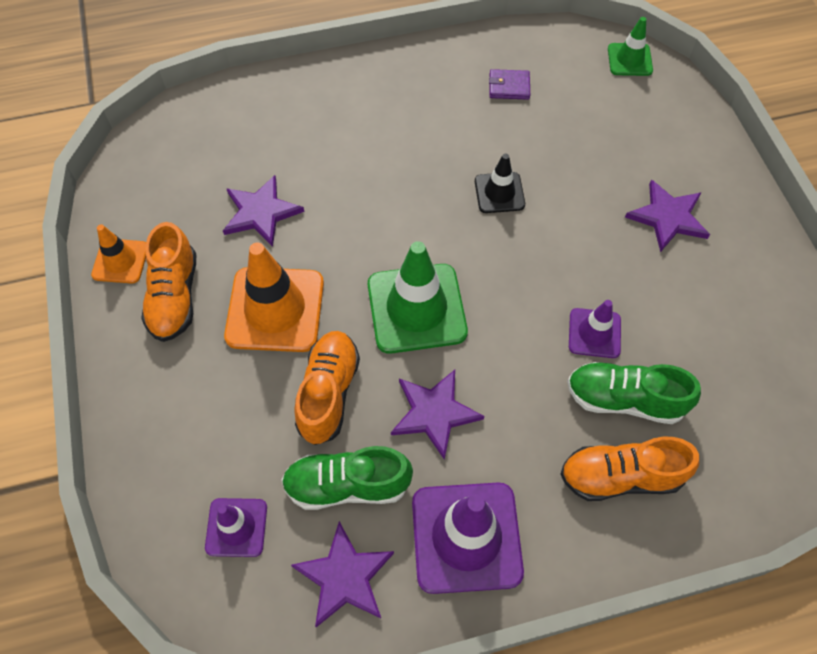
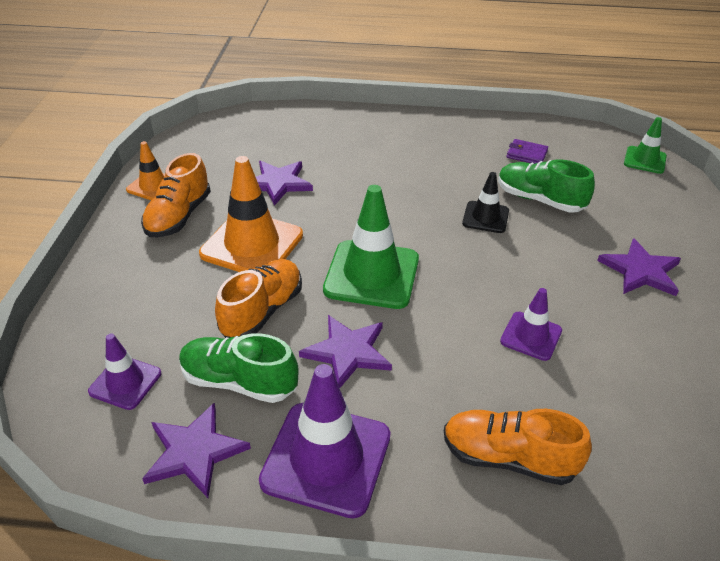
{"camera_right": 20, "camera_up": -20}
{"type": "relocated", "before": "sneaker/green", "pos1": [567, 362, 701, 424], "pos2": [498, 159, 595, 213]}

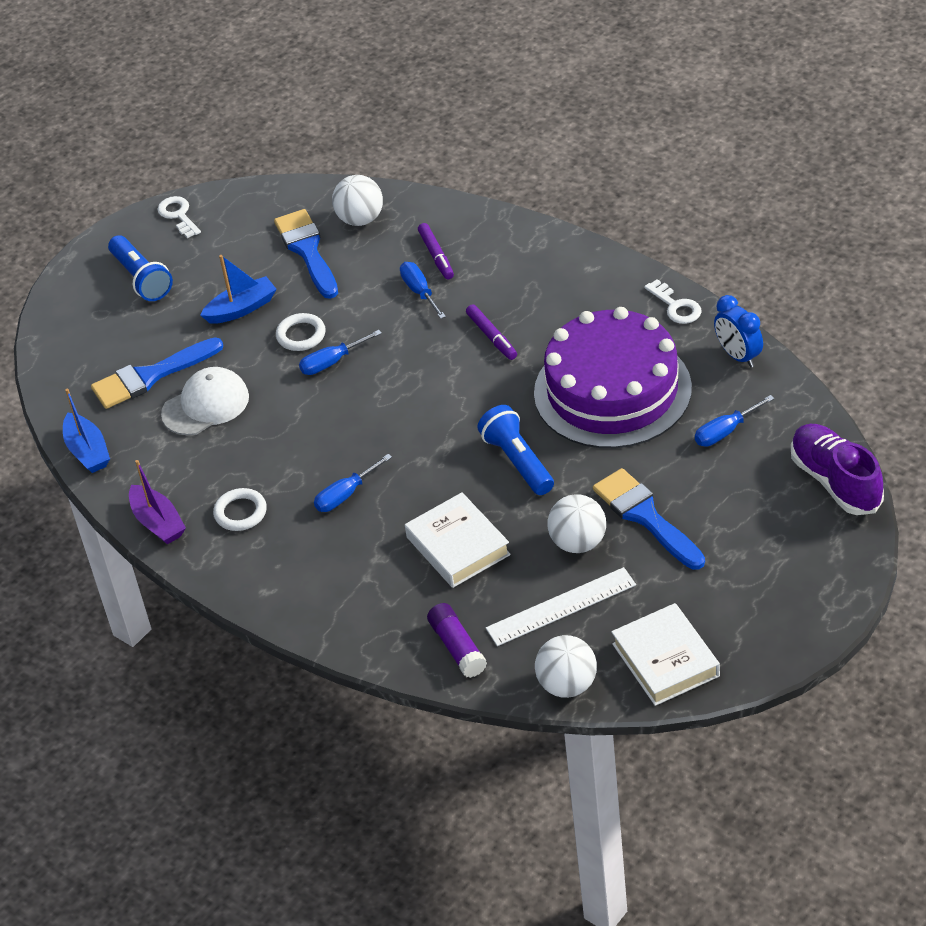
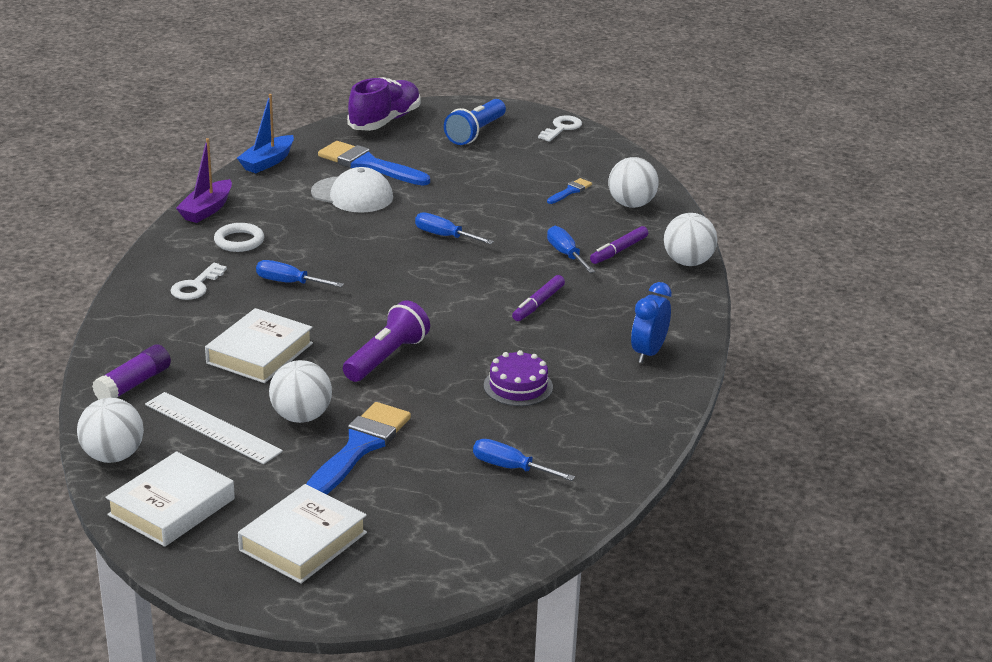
{"camera_right": 55, "camera_up": -15}
{"type": "relocated", "before": "latchkey/snow-white", "pos1": [645, 279, 702, 324], "pos2": [170, 263, 227, 300]}
{"type": "appeared", "after": "book/snow-white", "pos2": [238, 484, 367, 584]}
{"type": "colour", "before": "pocket torch/royal blue", "after": "pocket torch/violet", "pos1": [477, 405, 554, 495], "pos2": [343, 300, 430, 382]}
{"type": "relocated", "before": "sneaker/violet", "pos1": [791, 424, 884, 515], "pos2": [347, 77, 421, 131]}
{"type": "size", "before": "cake/violet", "pos1": [534, 307, 692, 448], "pos2": [484, 350, 553, 406], "scale": 0.41}
{"type": "size", "before": "paint brush/royal blue", "pos1": [274, 209, 338, 299], "pos2": [547, 178, 592, 204], "scale": 0.48}
{"type": "spun", "before": "hand screwdriver/royal blue", "pos1": [400, 262, 446, 319], "pos2": [547, 226, 595, 273], "turn": -60}
{"type": "relocated", "before": "clock/royal blue", "pos1": [714, 295, 763, 367], "pos2": [631, 282, 672, 363]}
{"type": "appeared", "after": "sphere/snow-white", "pos2": [664, 213, 717, 266]}
{"type": "missing", "before": "sailboat/royal blue", "pos1": [200, 255, 276, 324]}
{"type": "missing", "before": "hoop/snow-white", "pos1": [276, 313, 325, 351]}

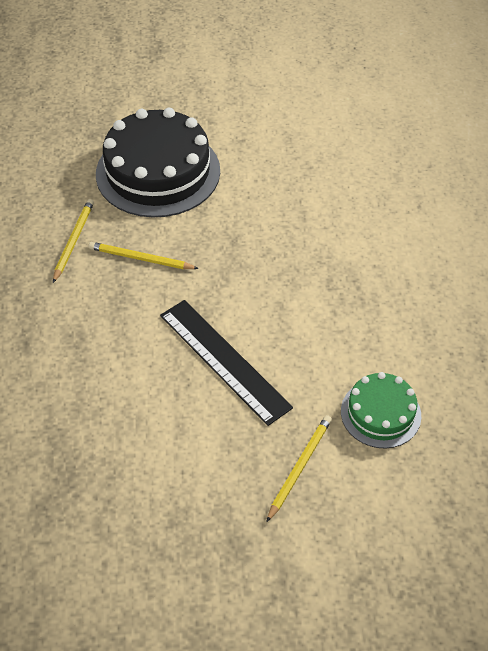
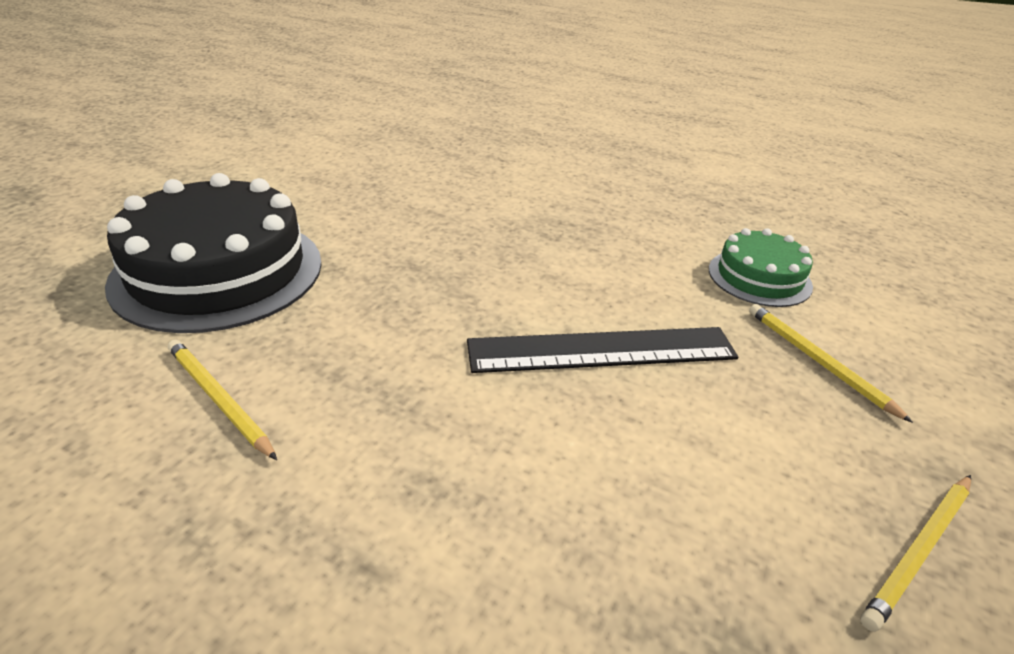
{"camera_right": -60, "camera_up": -15}
{"type": "relocated", "before": "lead pencil/golden", "pos1": [89, 242, 199, 269], "pos2": [861, 475, 971, 632]}

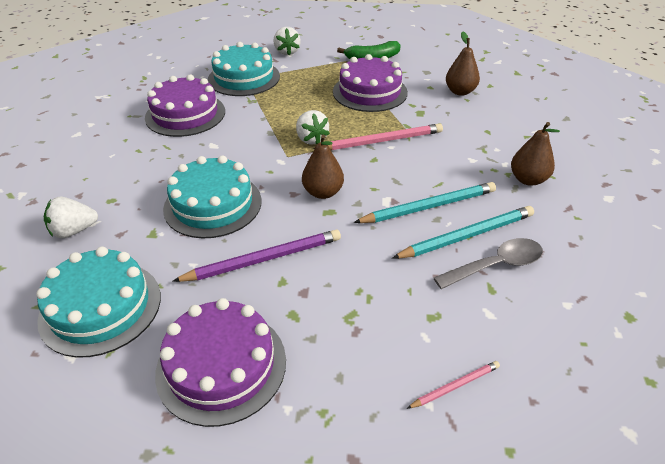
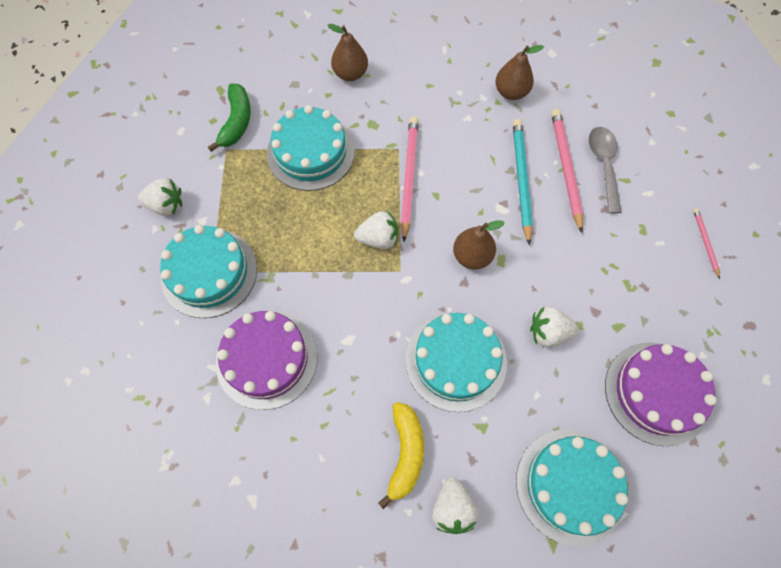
{"camera_right": -70, "camera_up": 25}
{"type": "colour", "before": "cake/violet", "after": "cake/turquoise", "pos1": [333, 54, 408, 112], "pos2": [267, 105, 355, 191]}
{"type": "appeared", "after": "banana fruit/golden", "pos2": [378, 402, 424, 509]}
{"type": "exchanged", "before": "lead pencil/violet", "after": "strawberry/snow-white", "pos1": [172, 229, 341, 282], "pos2": [530, 306, 579, 347]}
{"type": "colour", "before": "lead pencil/turquoise", "after": "lead pencil/rose-pink", "pos1": [392, 206, 534, 259], "pos2": [551, 109, 583, 233]}

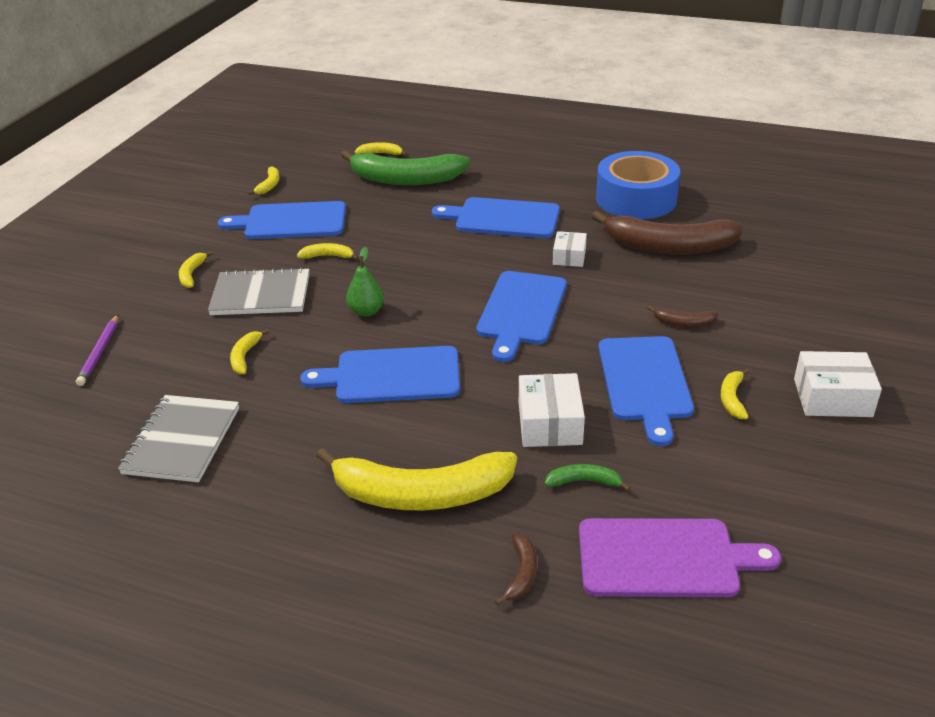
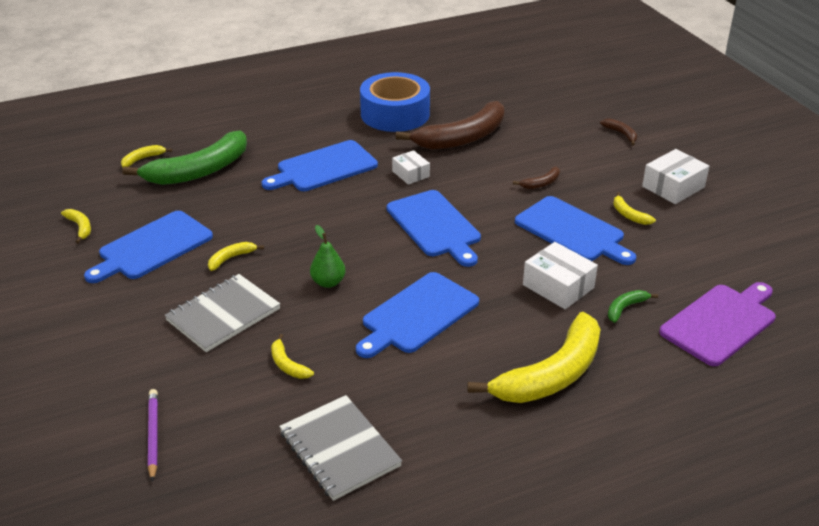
{"camera_right": -45, "camera_up": 0}
{"type": "spun", "before": "lead pencil/violet", "pos1": [76, 315, 118, 386], "pos2": [148, 389, 158, 482], "turn": -150}
{"type": "relocated", "before": "banana fruit/dark brown", "pos1": [495, 532, 537, 606], "pos2": [600, 119, 637, 146]}
{"type": "missing", "before": "banana fruit/golden", "pos1": [179, 251, 213, 288]}

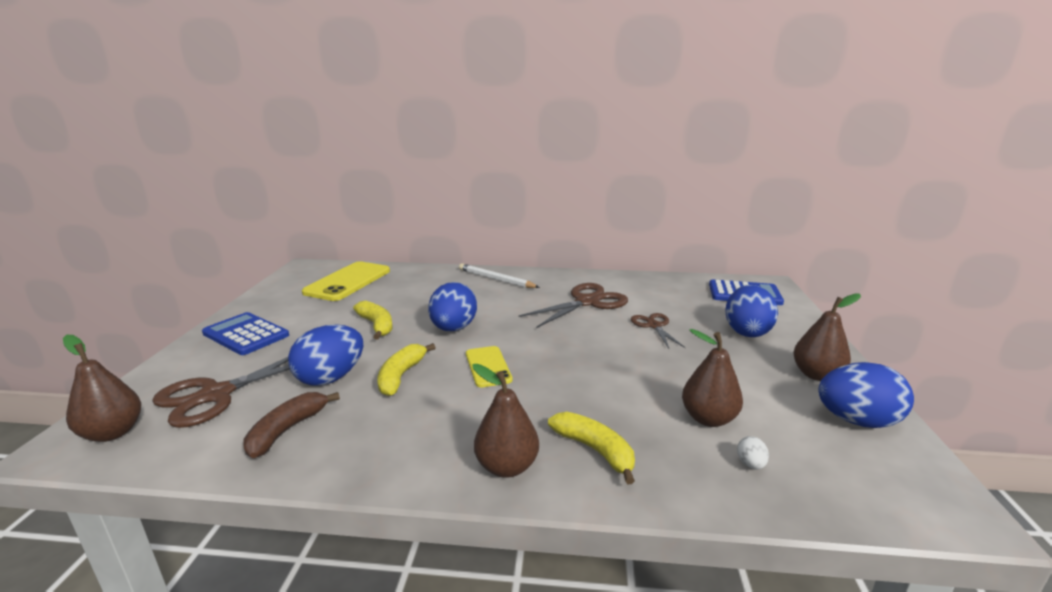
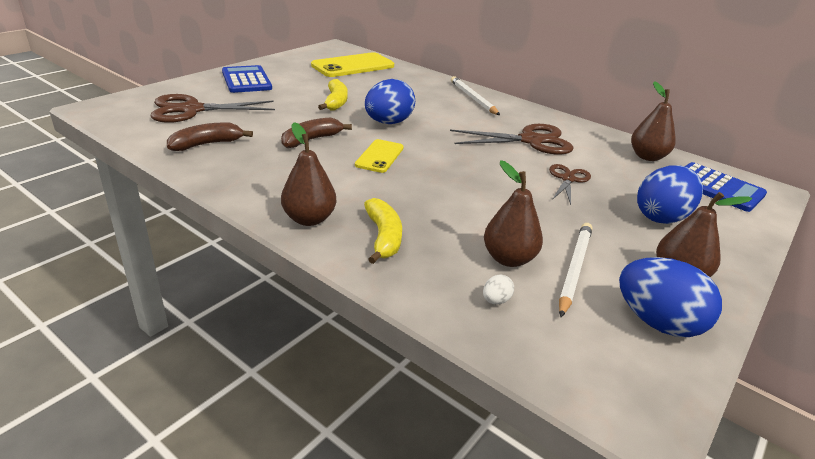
{"camera_right": 30, "camera_up": 10}
{"type": "colour", "before": "banana fruit/golden", "after": "banana fruit/dark brown", "pos1": [377, 343, 435, 396], "pos2": [281, 118, 352, 148]}
{"type": "appeared", "after": "lead pencil/snow-white", "pos2": [559, 223, 592, 317]}
{"type": "relocated", "before": "toy pear/dark brown", "pos1": [63, 335, 142, 442], "pos2": [631, 81, 676, 161]}
{"type": "missing", "before": "egg/royal blue", "pos1": [288, 324, 363, 386]}

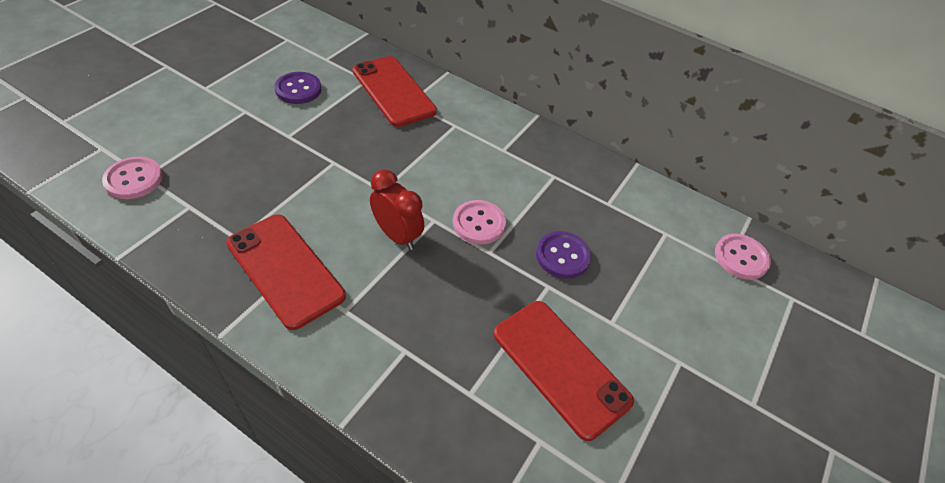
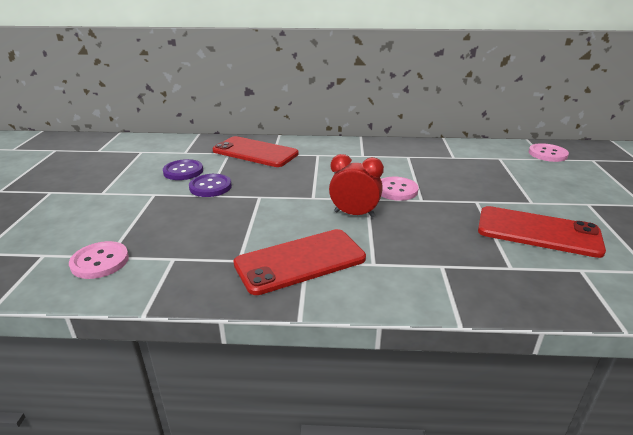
{"camera_right": -25, "camera_up": -20}
{"type": "relocated", "before": "shirt button/violet", "pos1": [536, 231, 591, 279], "pos2": [189, 174, 232, 197]}
{"type": "spun", "before": "mobile phone/red", "pos1": [226, 214, 346, 330], "pos2": [233, 229, 366, 295], "turn": -45}

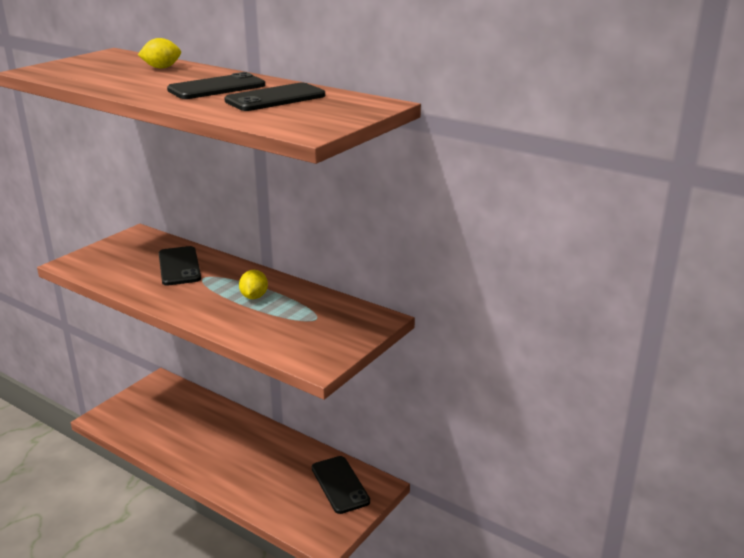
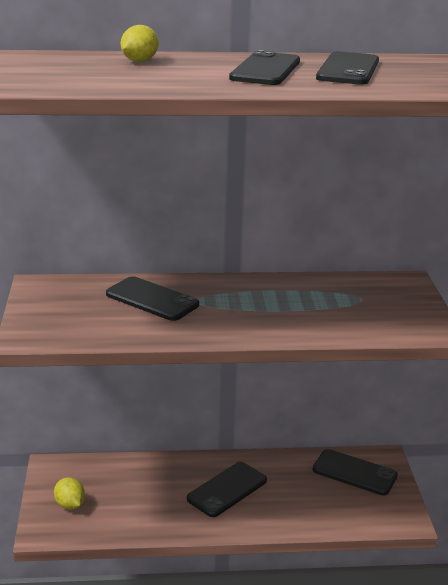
{"camera_right": -40, "camera_up": 0}
{"type": "relocated", "before": "lemon/golden", "pos1": [239, 270, 268, 299], "pos2": [54, 477, 85, 509]}
{"type": "appeared", "after": "mobile phone/black", "pos2": [187, 462, 267, 517]}

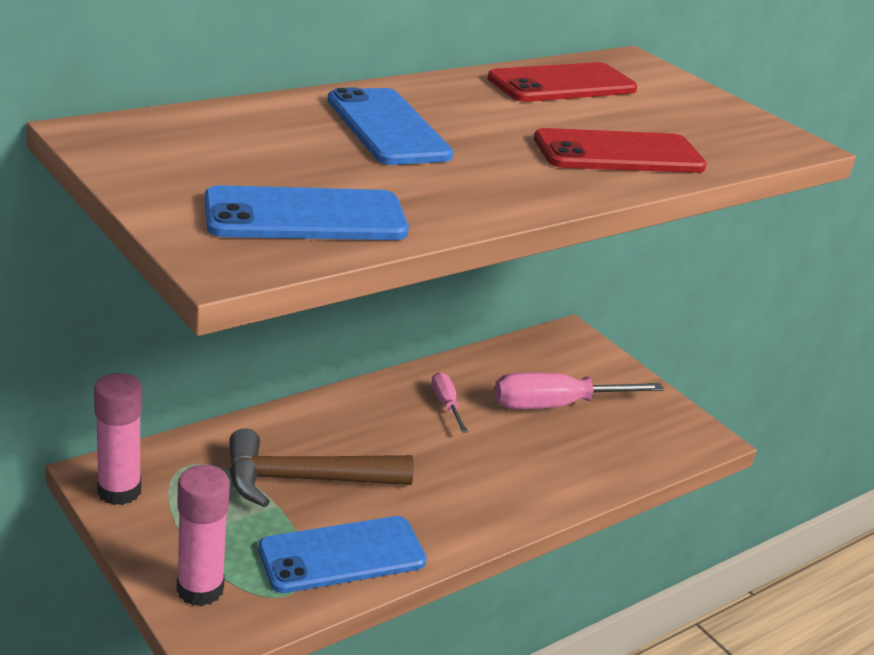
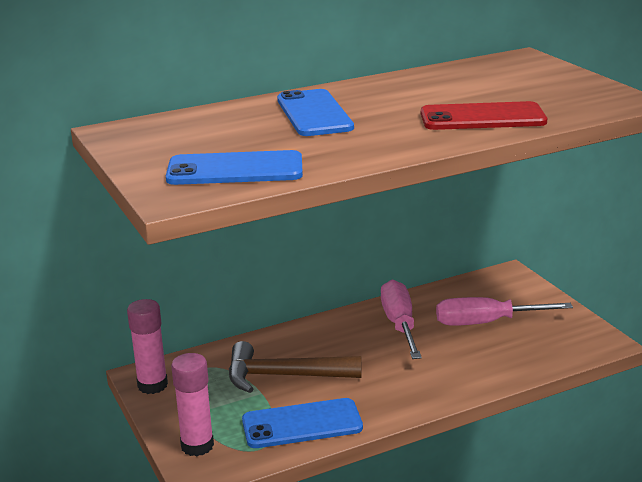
{"camera_right": 15, "camera_up": -5}
{"type": "size", "before": "hand screwdriver/rose-pink", "pos1": [431, 372, 468, 433], "pos2": [381, 280, 422, 359], "scale": 1.93}
{"type": "missing", "before": "mobile phone/red", "pos1": [487, 62, 637, 102]}

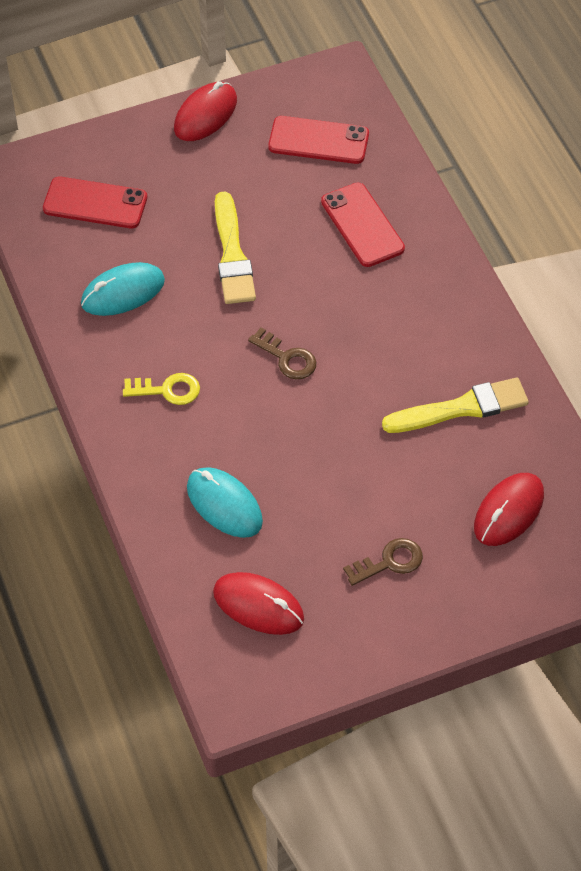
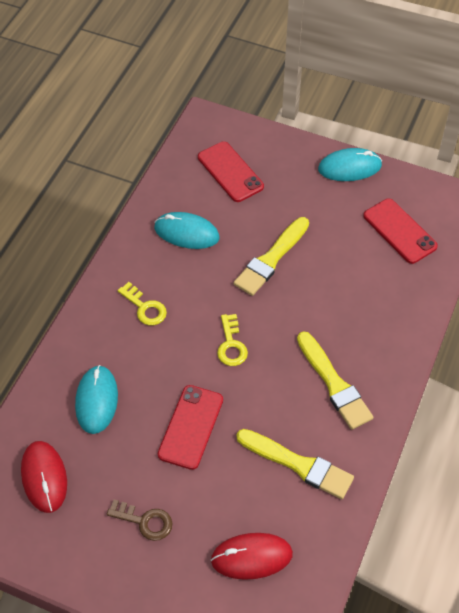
{"camera_right": 45, "camera_up": 0}
{"type": "relocated", "before": "mobile phone/red", "pos1": [321, 183, 405, 267], "pos2": [158, 385, 223, 470]}
{"type": "colour", "before": "latchkey/dark brown", "after": "latchkey/golden", "pos1": [248, 327, 316, 379], "pos2": [217, 314, 248, 366]}
{"type": "appeared", "after": "paint brush/golden", "pos2": [297, 331, 373, 430]}
{"type": "colour", "before": "mouse/red", "after": "mouse/turquoise", "pos1": [174, 81, 237, 141], "pos2": [318, 148, 382, 181]}

